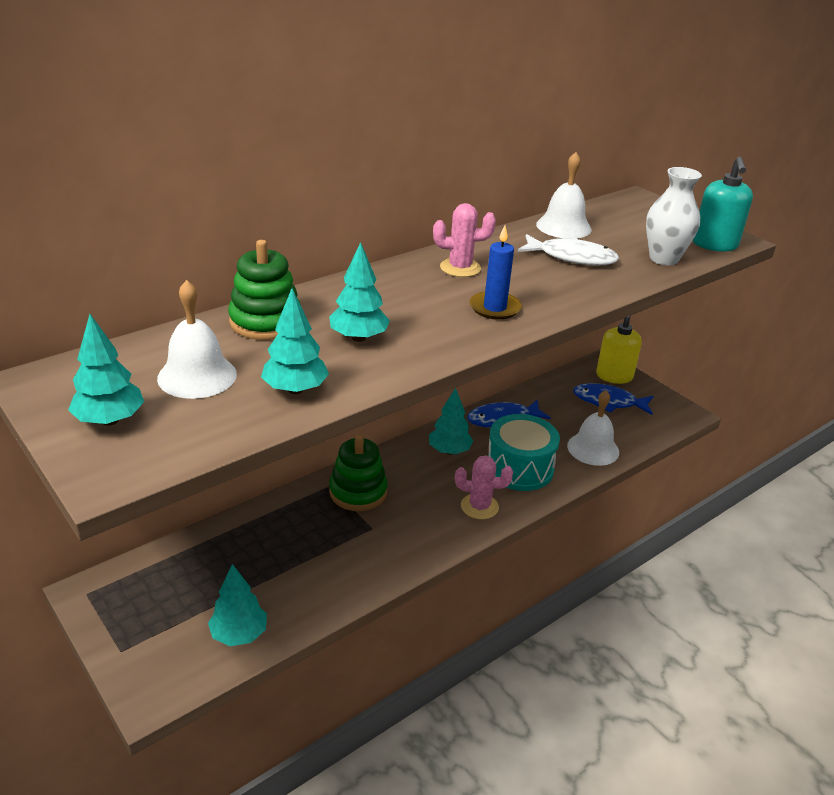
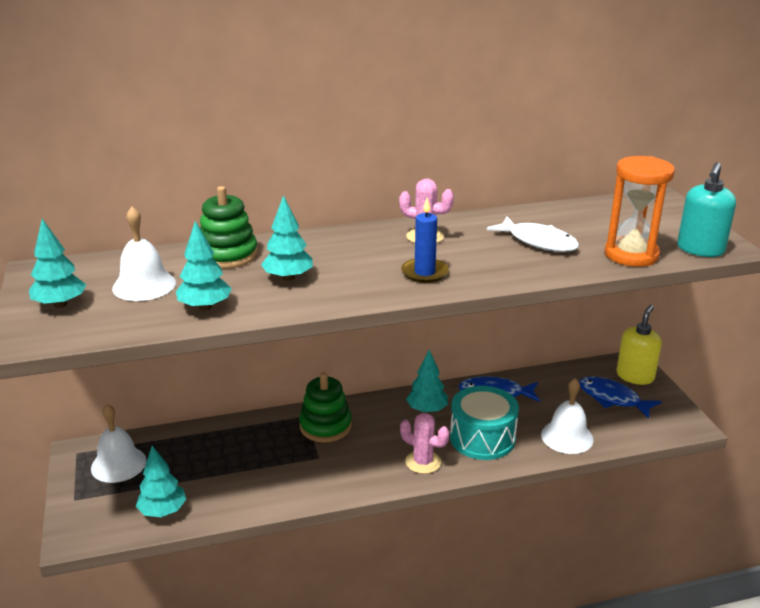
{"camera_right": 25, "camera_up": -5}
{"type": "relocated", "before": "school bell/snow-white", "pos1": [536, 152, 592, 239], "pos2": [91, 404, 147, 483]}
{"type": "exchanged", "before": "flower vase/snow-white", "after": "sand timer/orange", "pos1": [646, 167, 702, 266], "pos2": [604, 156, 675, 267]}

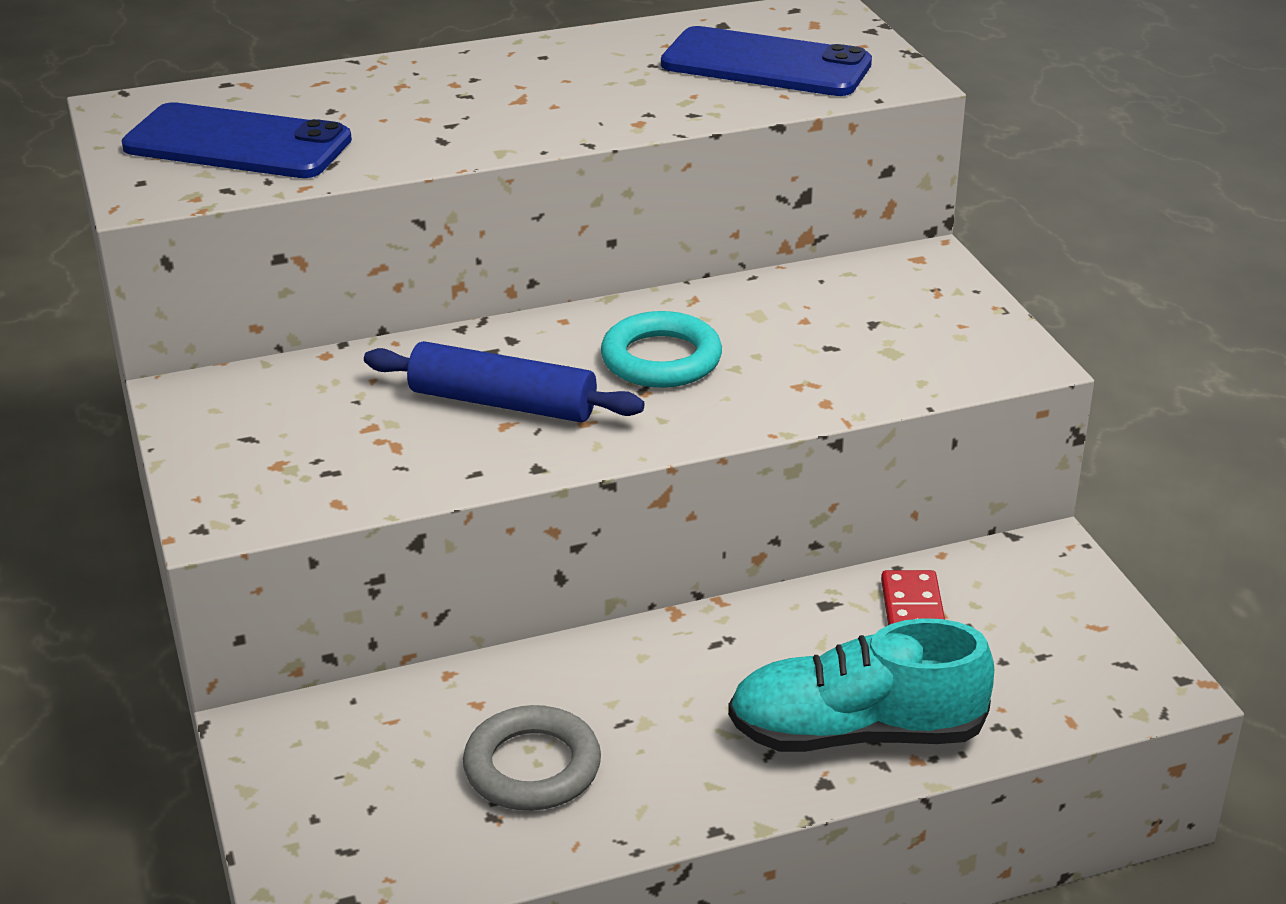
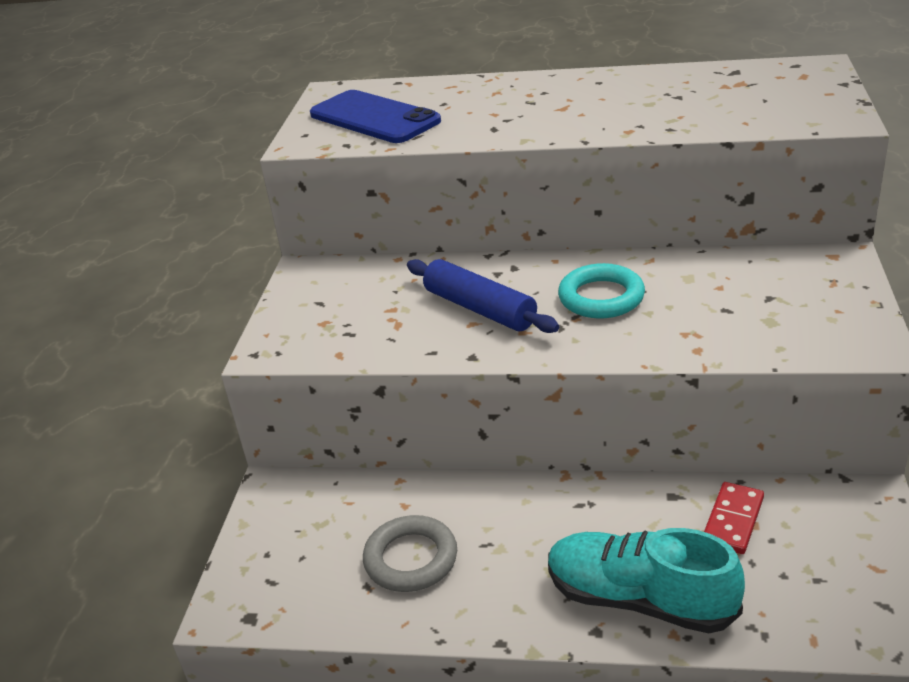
{"camera_right": 30, "camera_up": 0}
{"type": "missing", "before": "mobile phone/royal blue", "pos1": [661, 26, 872, 96]}

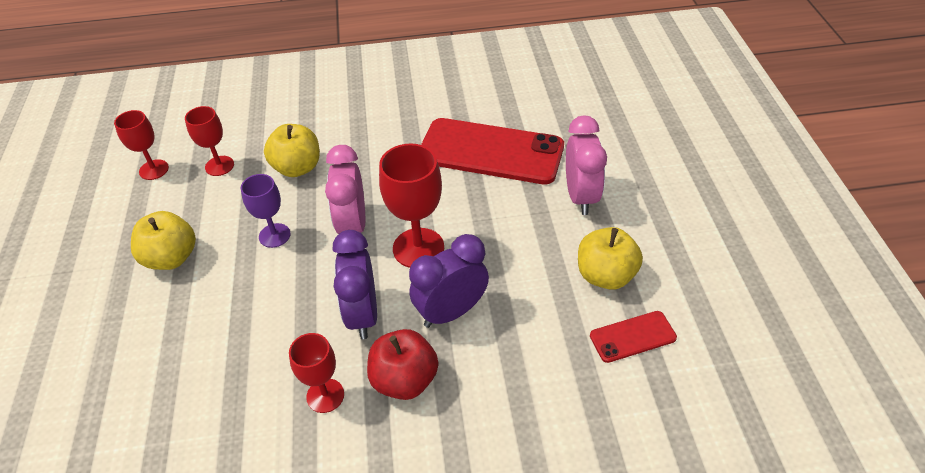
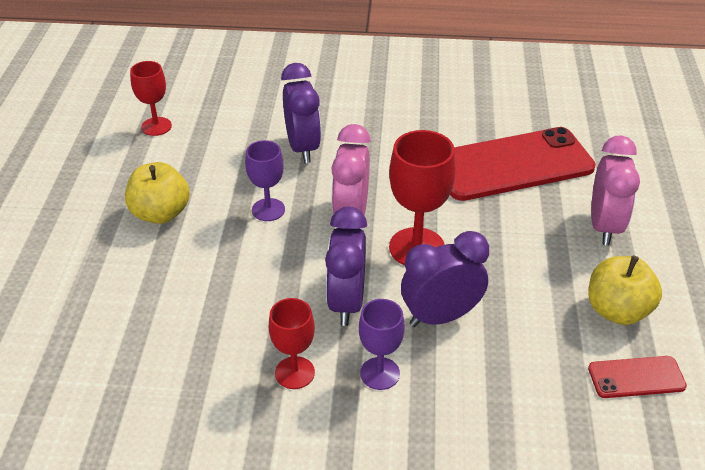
{"camera_right": 10, "camera_up": -5}
{"type": "exchanged", "before": "apple fruit/golden", "after": "clock/violet", "pos1": [264, 124, 320, 177], "pos2": [281, 63, 321, 163]}
{"type": "exchanged", "before": "apple fruit/red", "after": "chalice/violet", "pos1": [367, 329, 438, 400], "pos2": [359, 299, 405, 390]}
{"type": "spun", "before": "mobile phone/red", "pos1": [421, 118, 564, 185], "pos2": [450, 127, 596, 201], "turn": -45}
{"type": "missing", "before": "chalice/red", "pos1": [185, 106, 234, 176]}

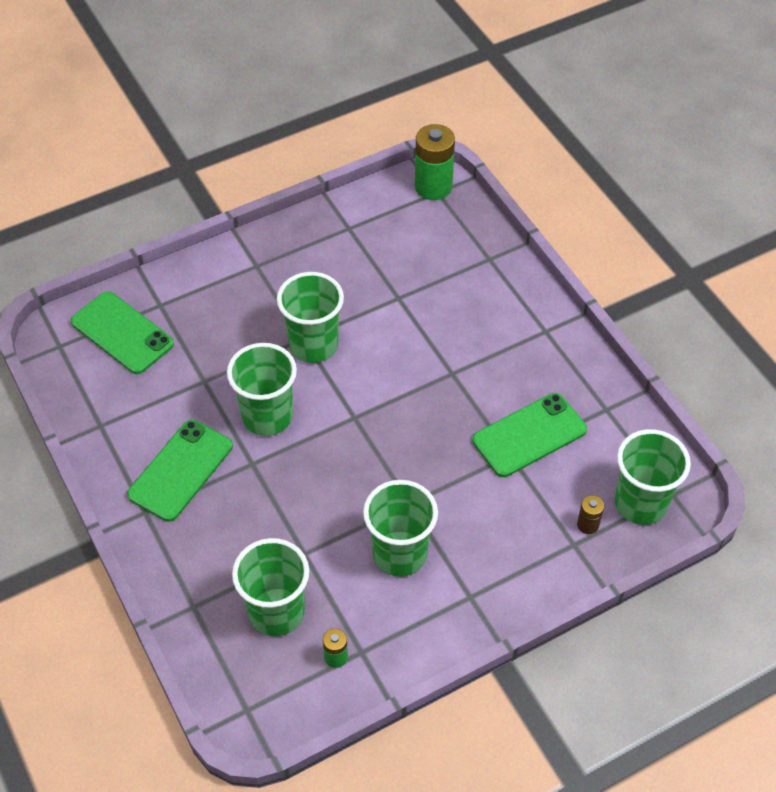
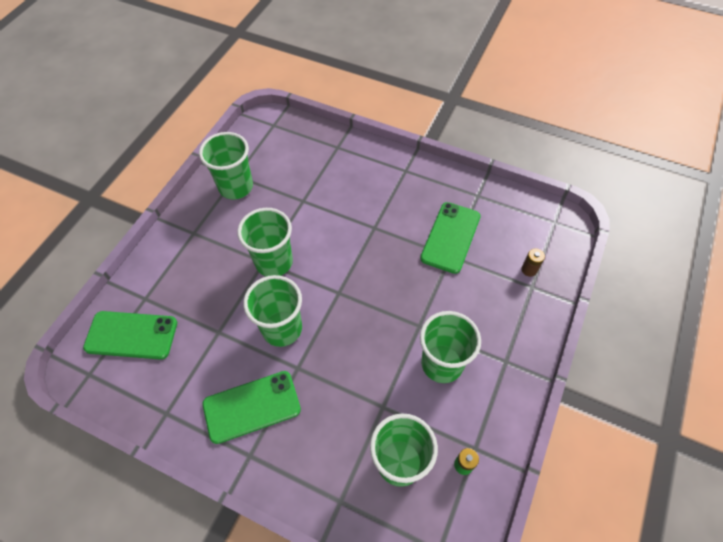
{"camera_right": -35, "camera_up": 5}
{"type": "relocated", "before": "tumbler/green", "pos1": [615, 429, 691, 525], "pos2": [199, 132, 253, 199]}
{"type": "spun", "before": "mobile phone/green", "pos1": [127, 419, 233, 522], "pos2": [203, 371, 301, 444], "turn": 75}
{"type": "missing", "before": "power cell/green", "pos1": [415, 124, 455, 200]}

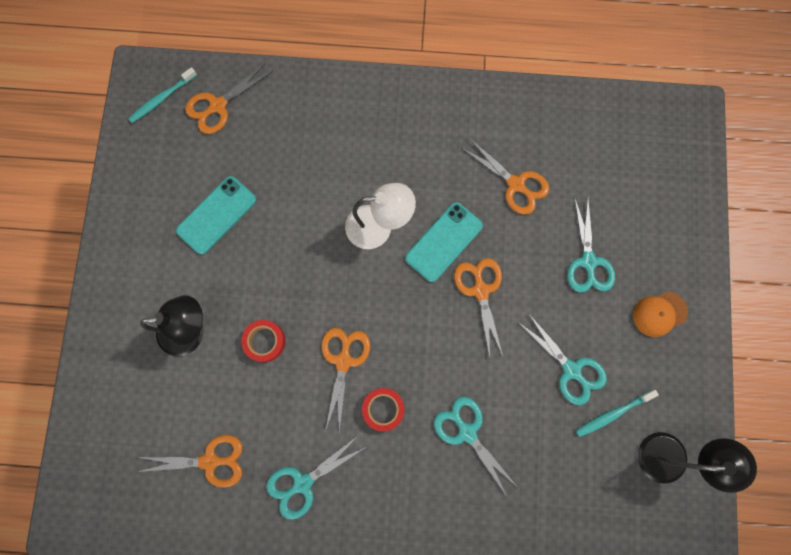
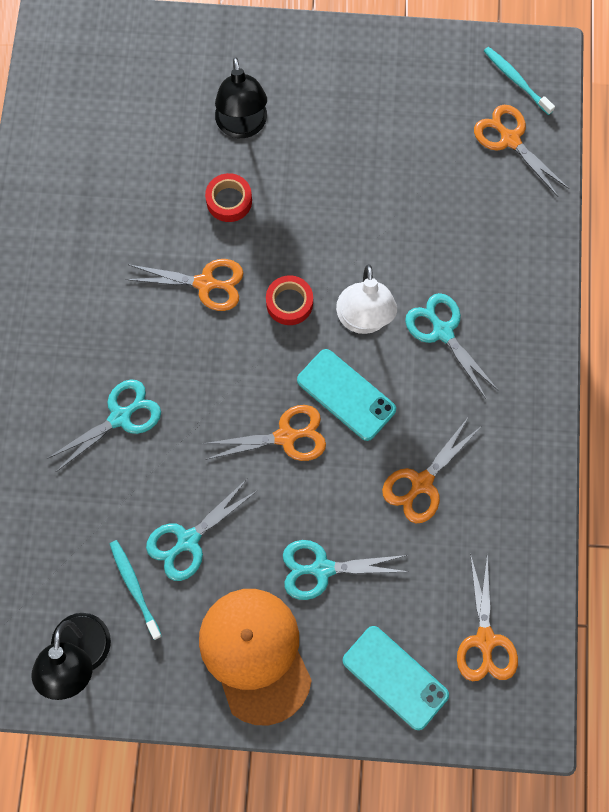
{"camera_right": 90, "camera_up": -5}
{"type": "size", "before": "baseball cap/orange", "pos1": [633, 291, 688, 337], "pos2": [199, 589, 312, 725], "scale": 1.95}
{"type": "relocated", "before": "roll of tape/red", "pos1": [362, 388, 404, 432], "pos2": [266, 275, 313, 325]}
{"type": "relocated", "before": "mobile phone/turquoise", "pos1": [176, 176, 256, 255], "pos2": [343, 626, 449, 730]}
{"type": "relocated", "before": "shears/turquoise", "pos1": [266, 435, 366, 520], "pos2": [405, 293, 499, 399]}
{"type": "relocated", "before": "shears/orange", "pos1": [137, 435, 242, 488], "pos2": [457, 553, 518, 681]}

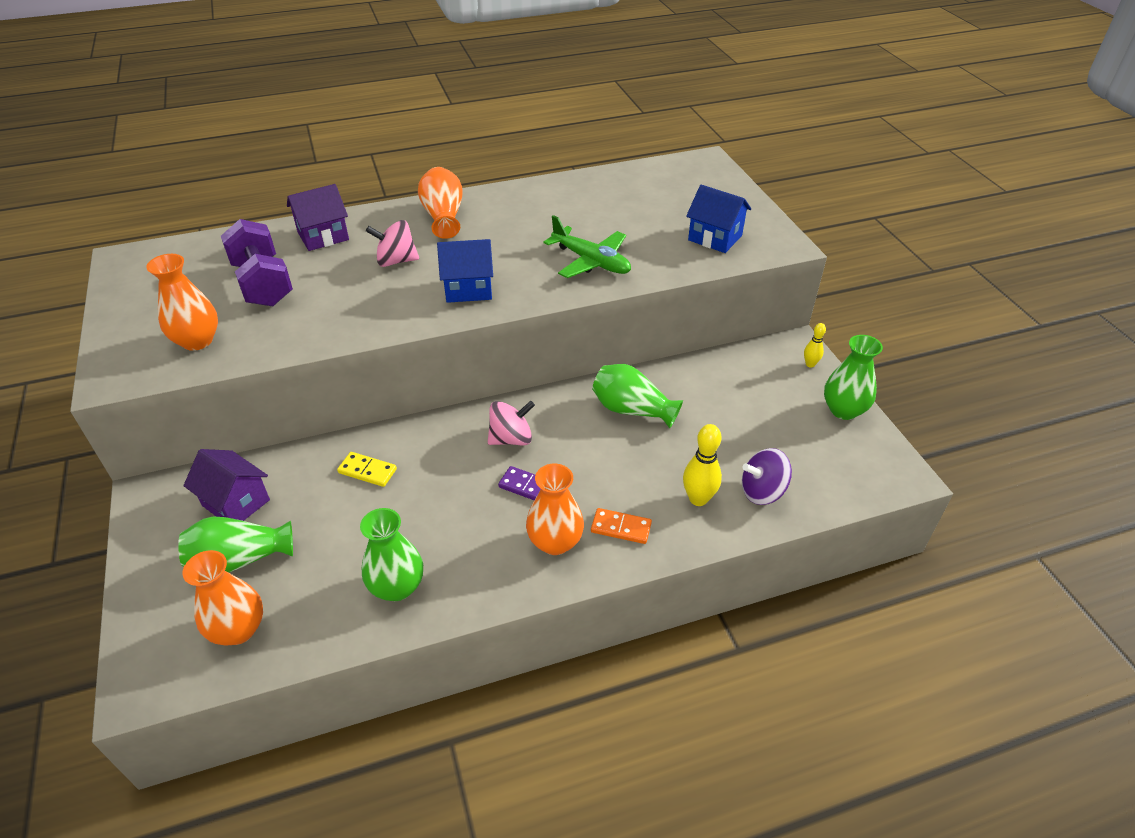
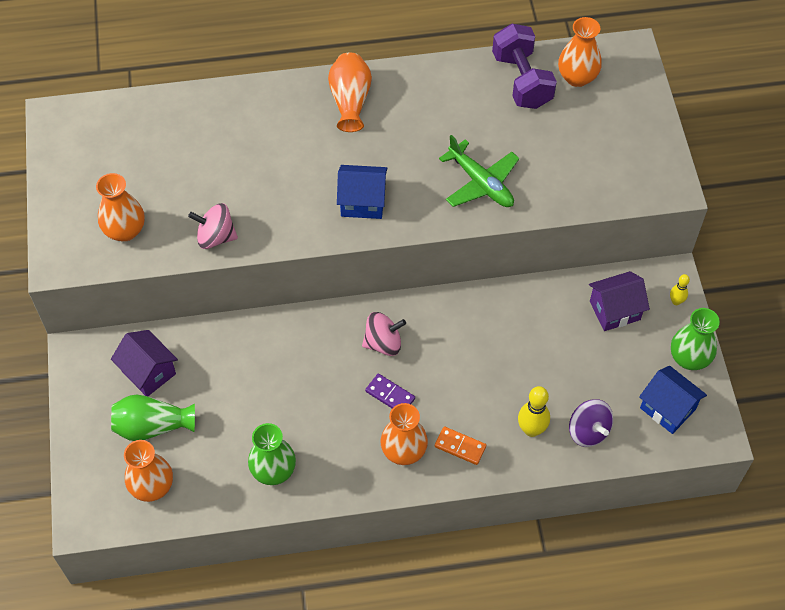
{"camera_right": 10, "camera_up": 15}
{"type": "relocated", "before": "whirligig/rose-pink", "pos1": [366, 220, 419, 267], "pos2": [188, 203, 238, 249]}
{"type": "relocated", "before": "free weight/violet", "pos1": [221, 219, 293, 306], "pos2": [492, 24, 557, 109]}
{"type": "appeared", "after": "flower vase/orange", "pos2": [558, 17, 602, 87]}
{"type": "spun", "before": "whirligig/violet", "pos1": [742, 448, 792, 505], "pos2": [569, 399, 613, 447], "turn": -120}
{"type": "relocated", "before": "toy house/violet", "pos1": [287, 184, 349, 251], "pos2": [589, 271, 650, 331]}
{"type": "relocated", "before": "toy house/royal blue", "pos1": [686, 185, 751, 253], "pos2": [639, 366, 707, 434]}
{"type": "missing", "before": "domino piece/golden", "pos1": [337, 452, 397, 487]}
{"type": "missing", "before": "flower vase/green", "pos1": [592, 364, 683, 428]}

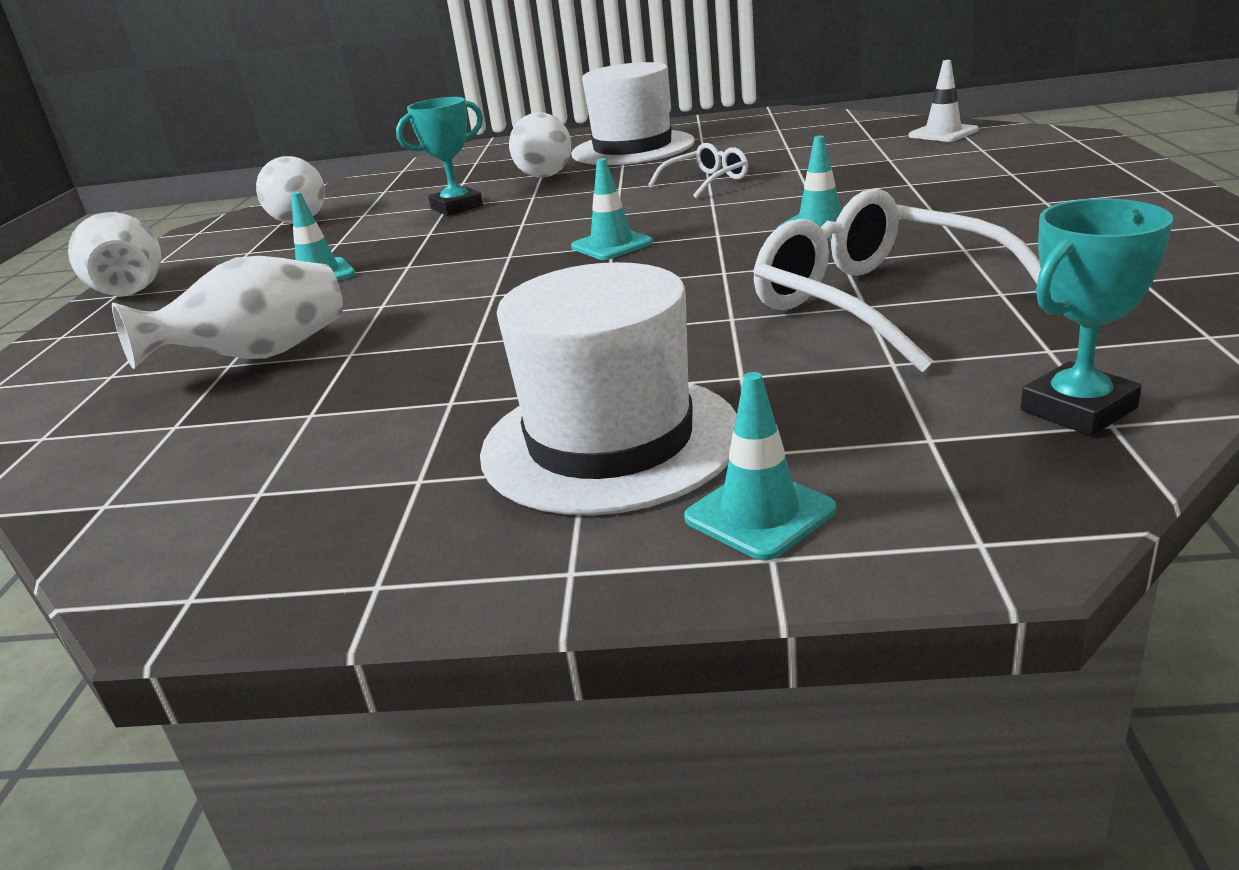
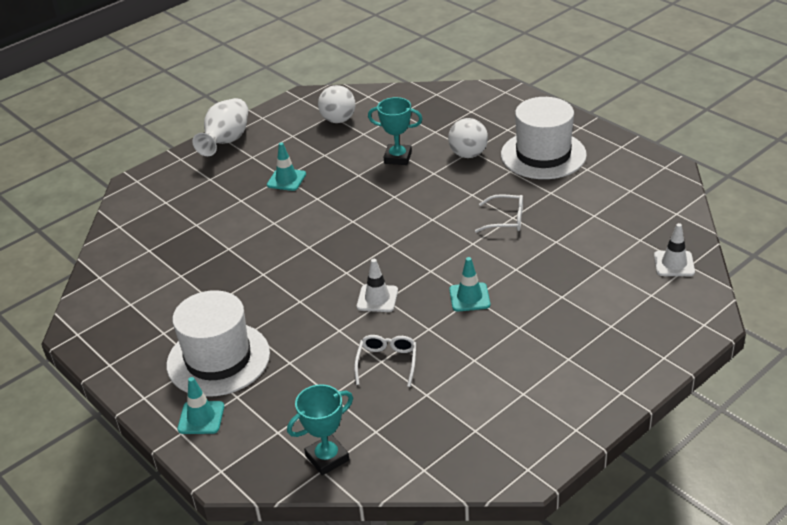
{"camera_right": 45, "camera_up": 10}
{"type": "spun", "before": "award cup/turquoise", "pos1": [1021, 199, 1173, 436], "pos2": [287, 384, 353, 475], "turn": -45}
{"type": "size", "before": "glasses/snow-white", "pos1": [753, 189, 1041, 372], "pos2": [354, 335, 416, 387], "scale": 0.51}
{"type": "appeared", "after": "safety cone/snow-white", "pos2": [357, 259, 398, 312]}
{"type": "missing", "before": "flower vase/snow-white", "pos1": [112, 256, 343, 369]}
{"type": "missing", "before": "safety cone/turquoise", "pos1": [571, 158, 653, 260]}

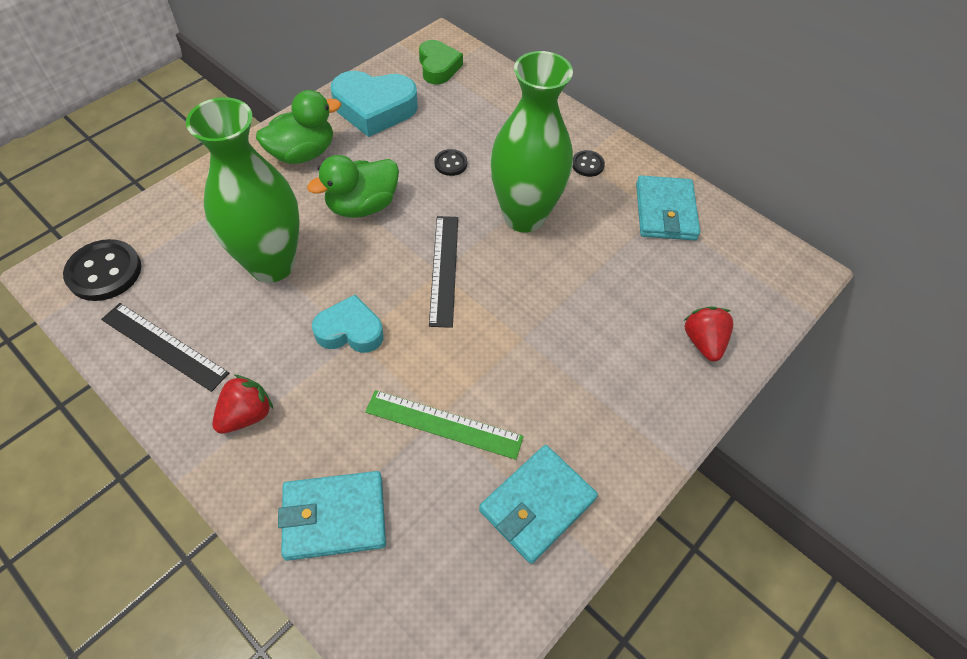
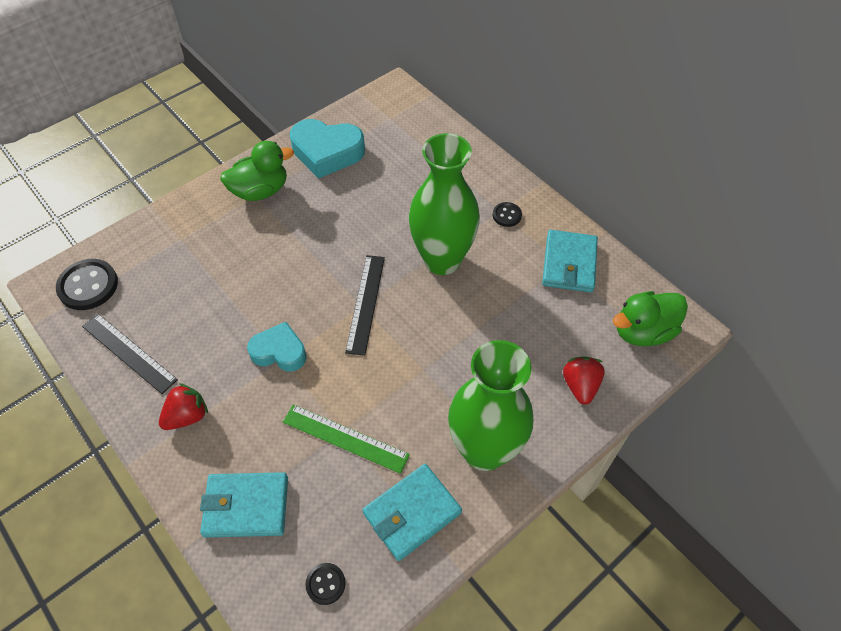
{"camera_right": 10, "camera_up": 0}
{"type": "relocated", "before": "shirt button/black", "pos1": [434, 149, 467, 176], "pos2": [305, 563, 345, 605]}
{"type": "relocated", "before": "flower vase/green", "pos1": [186, 97, 300, 283], "pos2": [448, 340, 533, 471]}
{"type": "relocated", "before": "duck/green", "pos1": [307, 155, 399, 218], "pos2": [613, 291, 688, 346]}
{"type": "missing", "before": "love heart/green", "pos1": [419, 40, 463, 84]}

